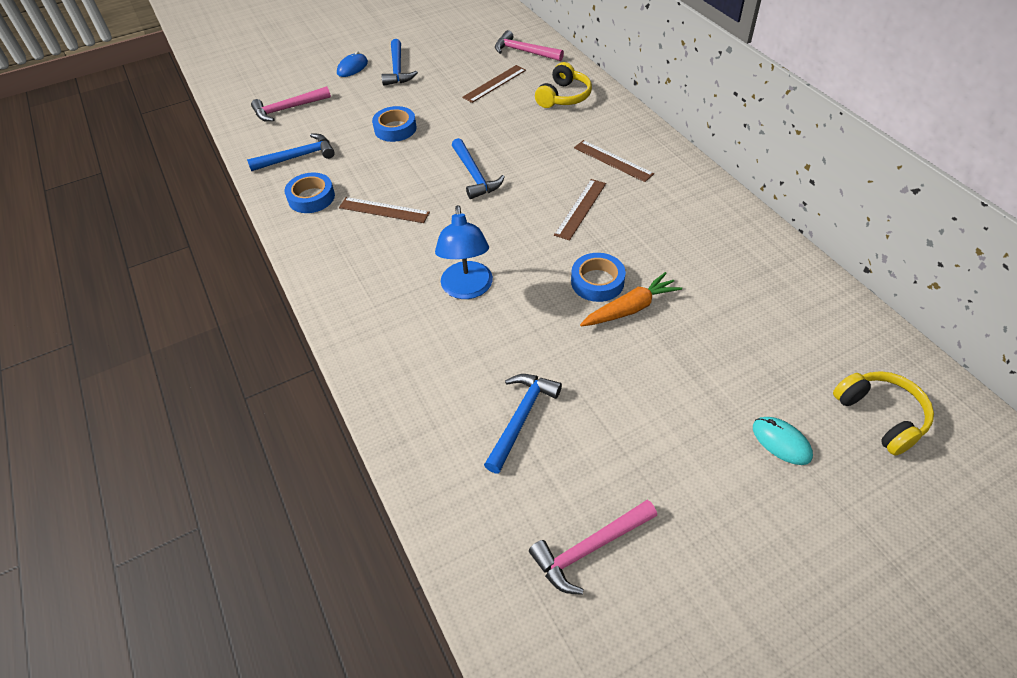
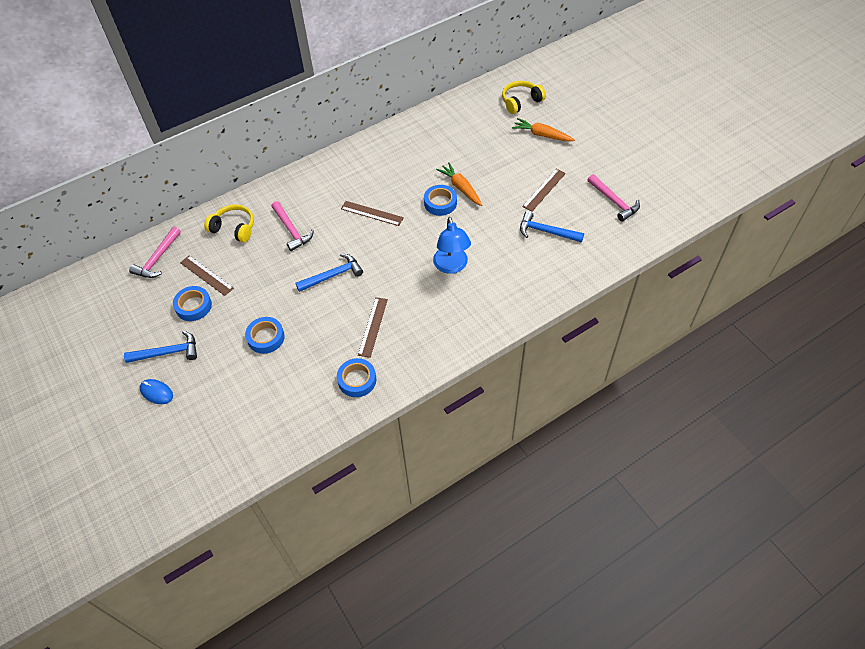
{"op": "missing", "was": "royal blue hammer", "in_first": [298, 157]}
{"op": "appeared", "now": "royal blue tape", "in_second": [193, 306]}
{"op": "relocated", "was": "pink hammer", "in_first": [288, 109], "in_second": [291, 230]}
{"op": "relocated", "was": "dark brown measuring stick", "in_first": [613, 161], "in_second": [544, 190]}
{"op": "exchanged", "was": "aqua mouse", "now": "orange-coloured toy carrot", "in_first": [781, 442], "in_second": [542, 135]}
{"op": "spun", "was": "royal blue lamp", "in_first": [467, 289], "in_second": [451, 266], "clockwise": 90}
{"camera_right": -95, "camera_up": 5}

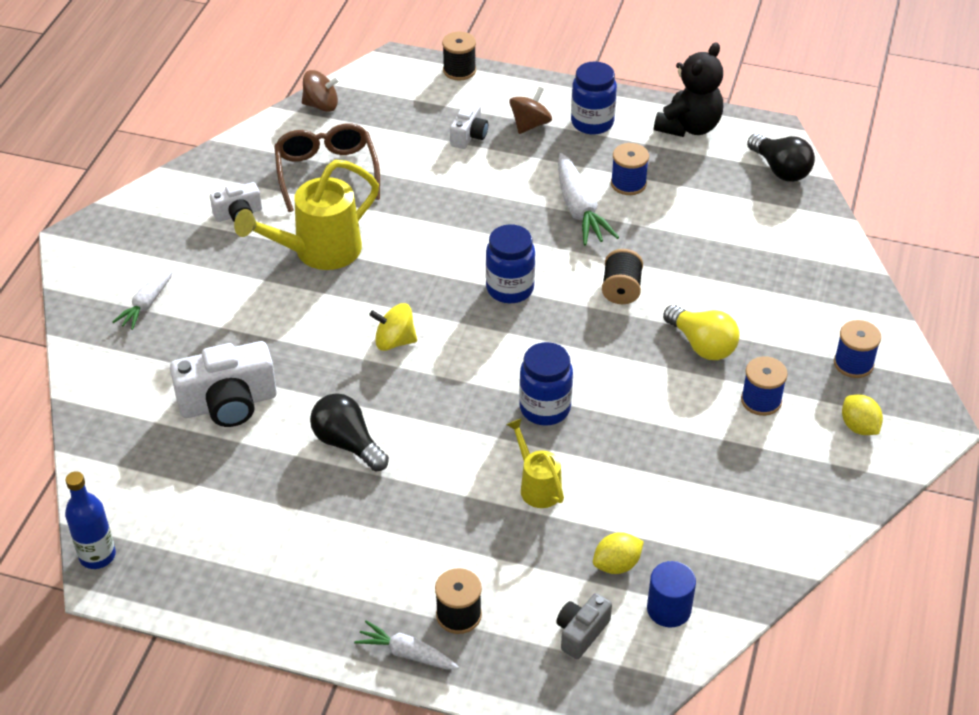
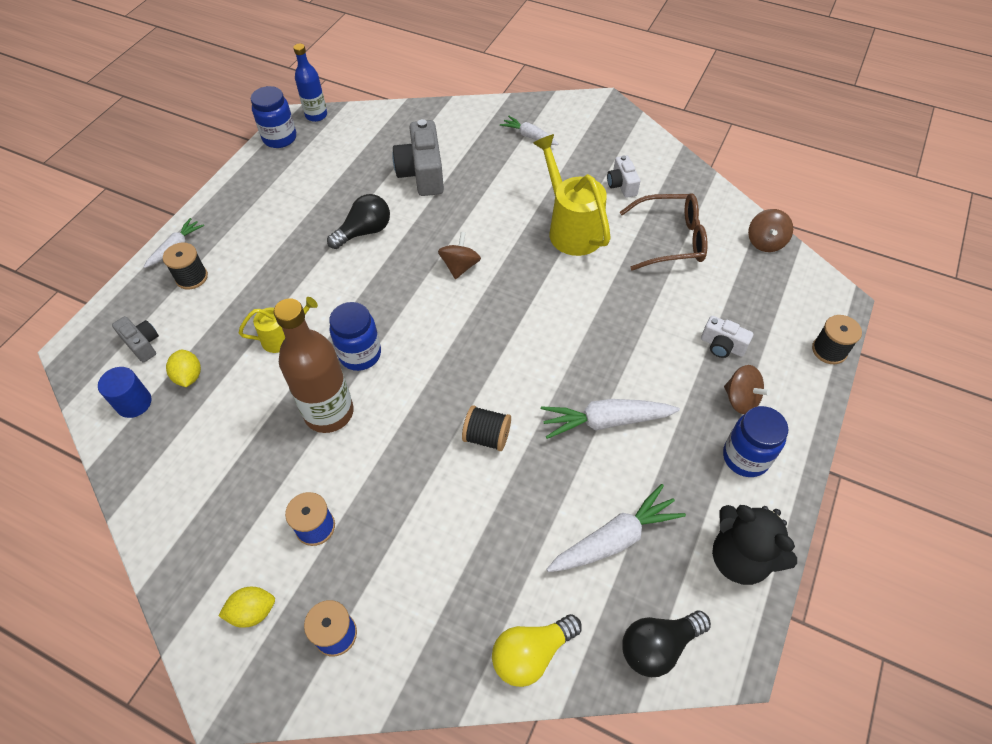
{"op": "missing", "was": "royal blue bobbin", "in_first": [628, 184]}
{"op": "appeared", "now": "dark brown bottle", "in_second": [329, 413]}
{"op": "appeared", "now": "pure white toy carrot", "in_second": [615, 539]}
{"op": "relocated", "was": "royal blue jar", "in_first": [510, 289], "in_second": [280, 138]}
{"op": "relocated", "was": "yellow lightbulb", "in_first": [702, 345], "in_second": [531, 654]}
{"op": "colour", "was": "pure white camera", "now": "ash-grey camera", "in_first": [228, 403], "in_second": [422, 173]}
{"op": "colour", "was": "yellow whirligig", "now": "dark brown whirligig", "in_first": [394, 341], "in_second": [460, 266]}
{"camera_right": 100, "camera_up": 10}

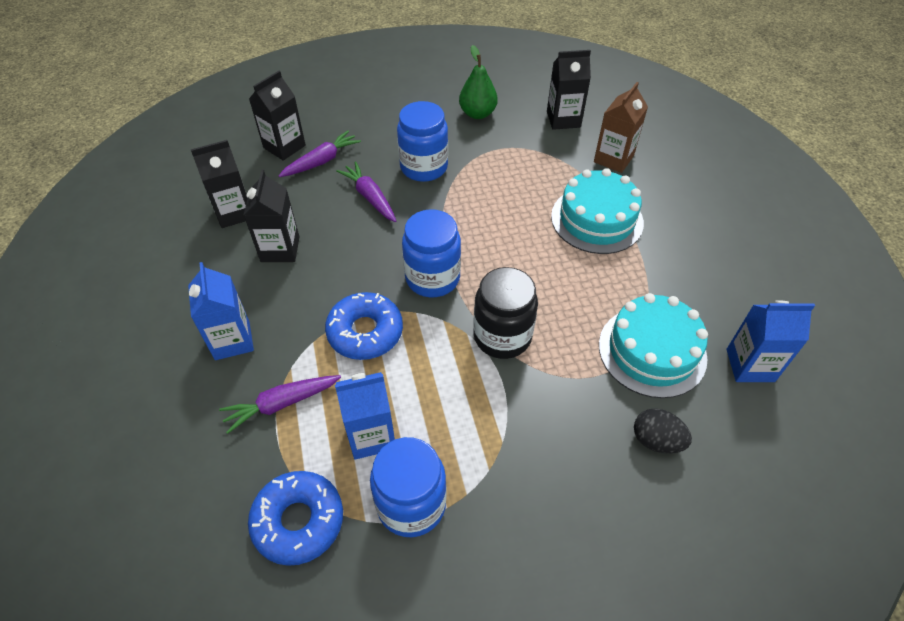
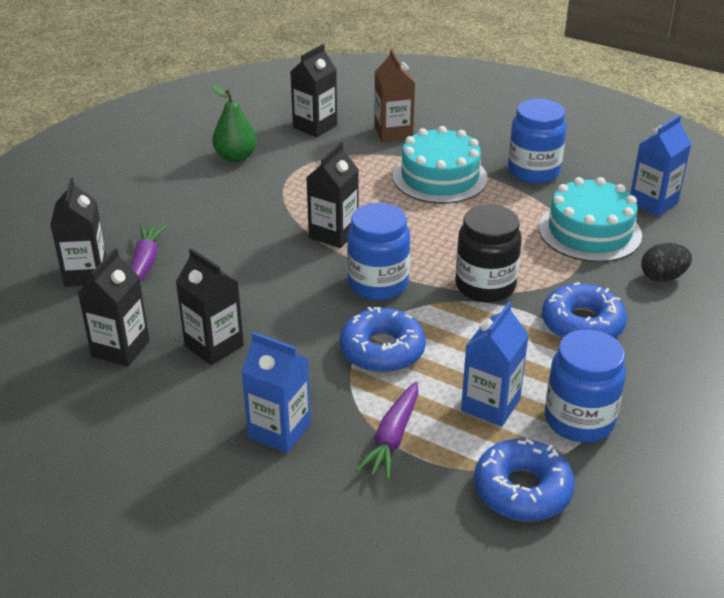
{"op": "missing", "was": "violet toy carrot", "in_first": [370, 197]}
{"op": "appeared", "now": "black juice carton", "in_second": [333, 234]}
{"op": "appeared", "now": "royal blue doughnut", "in_second": [582, 324]}
{"op": "relocated", "was": "royal blue jar", "in_first": [424, 167], "in_second": [533, 171]}
{"camera_right": -45, "camera_up": -15}

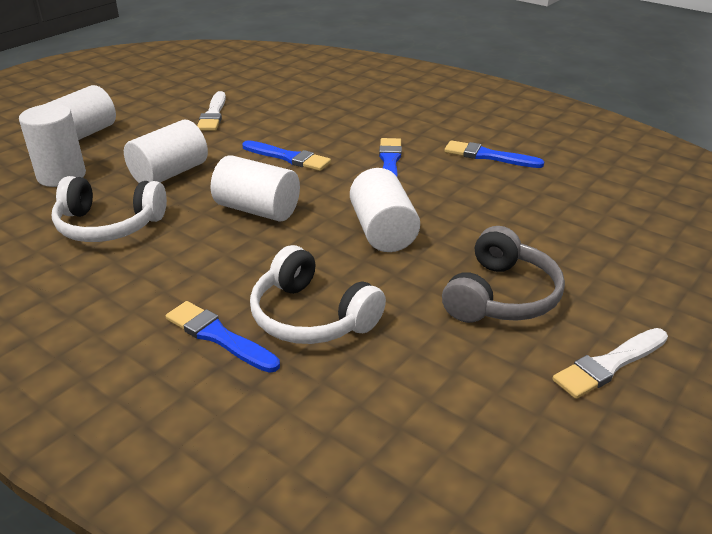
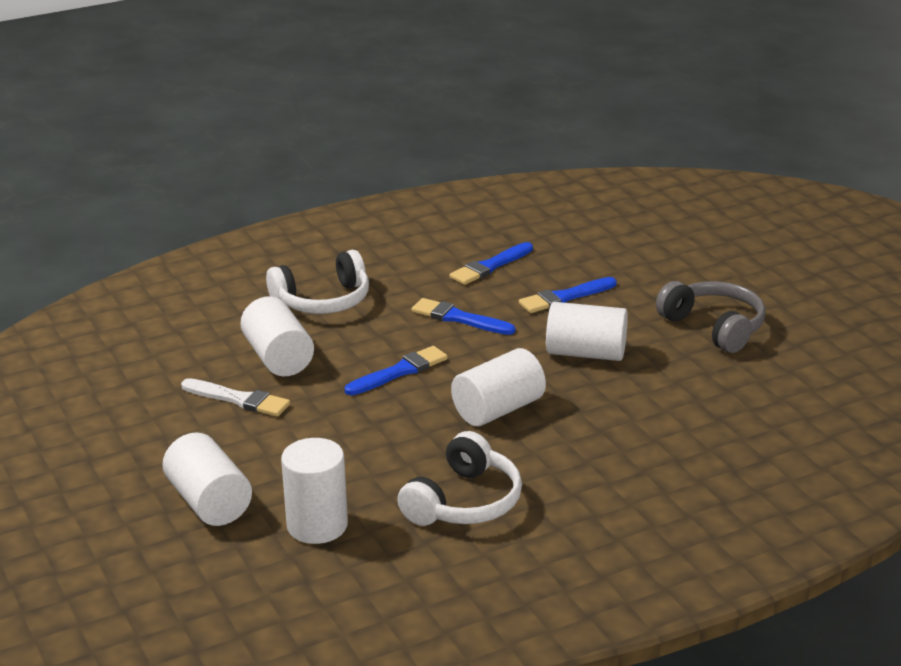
{"op": "missing", "was": "pure white paintbrush", "in_first": [609, 365]}
{"op": "relocated", "was": "pure white cylinder", "in_first": [170, 173], "in_second": [278, 358]}
{"op": "relocated", "was": "royal blue paintbrush", "in_first": [219, 336], "in_second": [565, 297]}
{"op": "relocated", "was": "pure white headset", "in_first": [311, 316], "in_second": [323, 301]}
{"camera_right": -65, "camera_up": -5}

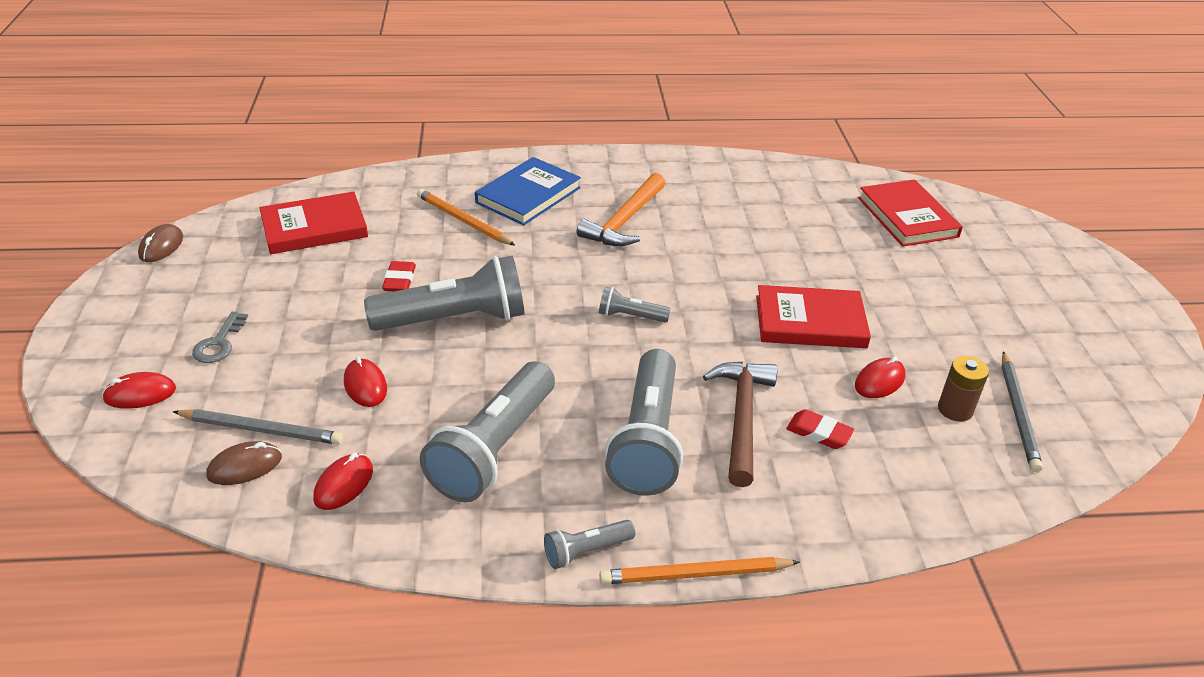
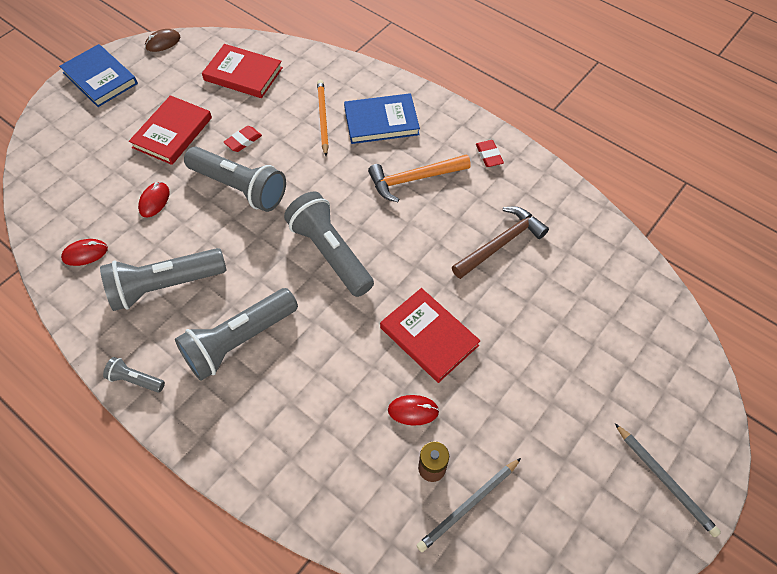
{"op": "missing", "was": "scarlet mouse", "in_first": [140, 394]}
{"op": "missing", "was": "ash-grey latchkey", "in_first": [219, 343]}
{"op": "missing", "was": "dark brown mouse", "in_first": [245, 466]}
{"op": "missing", "was": "orange-coloured wooden pencil", "in_first": [695, 574]}
{"op": "appeared", "now": "royal blue book", "in_second": [100, 78]}
{"op": "relocated", "was": "ash-grey wooden pencil", "in_first": [262, 430], "in_second": [665, 480]}
{"op": "relocated", "was": "dark brown hammer", "in_first": [741, 418], "in_second": [501, 243]}
{"op": "relocated", "was": "scarlet pencil eraser", "in_first": [819, 433], "in_second": [489, 155]}
{"op": "relocated", "was": "scarlet book", "in_first": [907, 217], "in_second": [172, 132]}
{"op": "size", "was": "ash-grey pocket torch", "in_first": [630, 316], "in_second": [330, 253], "ratio": 2.15}
{"camera_right": 45, "camera_up": 20}

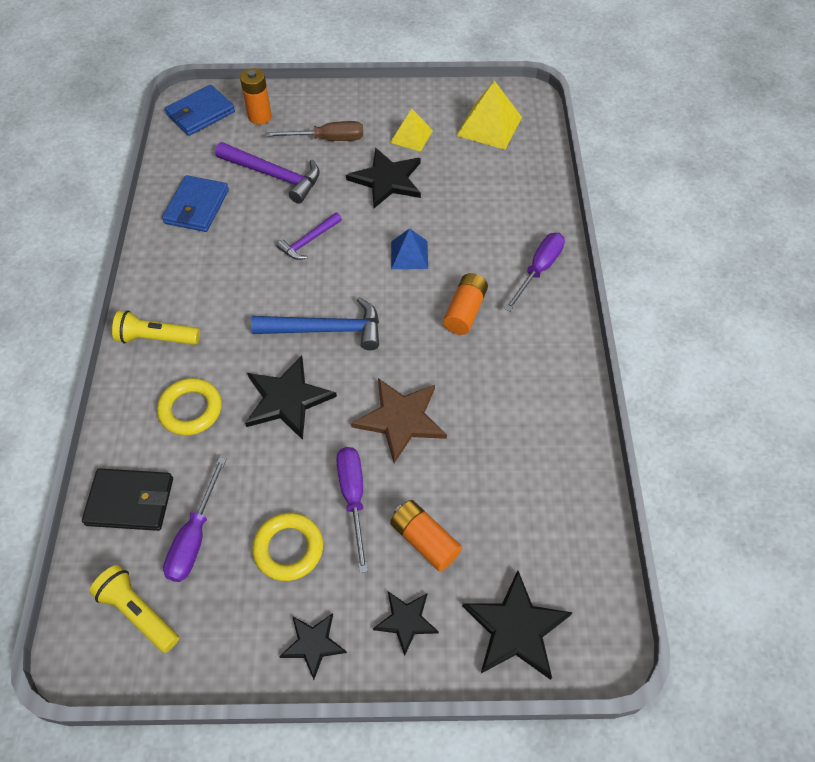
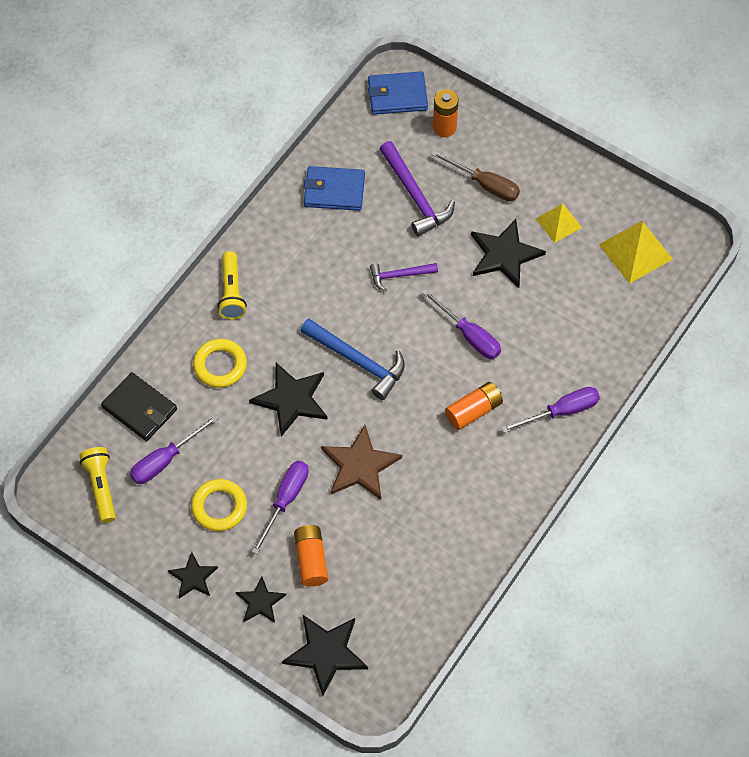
{"op": "exchanged", "was": "royal blue solid pyramid", "now": "violet screwdriver", "in_first": [409, 254], "in_second": [469, 335]}
{"op": "spun", "was": "yellow pocket torch", "in_first": [156, 338], "in_second": [231, 292], "clockwise": -135}
{"op": "spun", "was": "royal blue card wallet", "in_first": [197, 207], "in_second": [334, 191], "clockwise": 45}
{"camera_right": 35, "camera_up": 5}

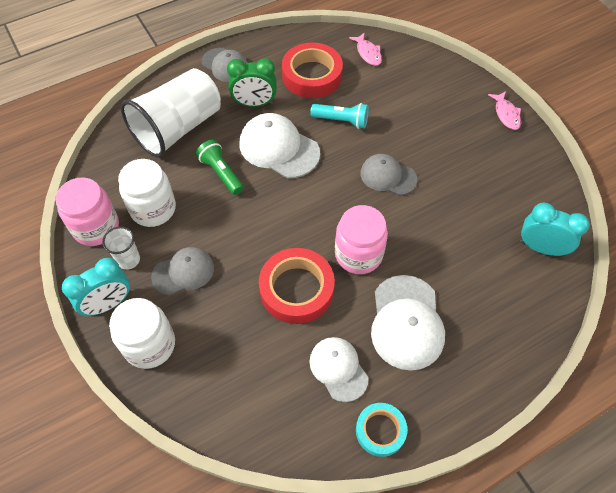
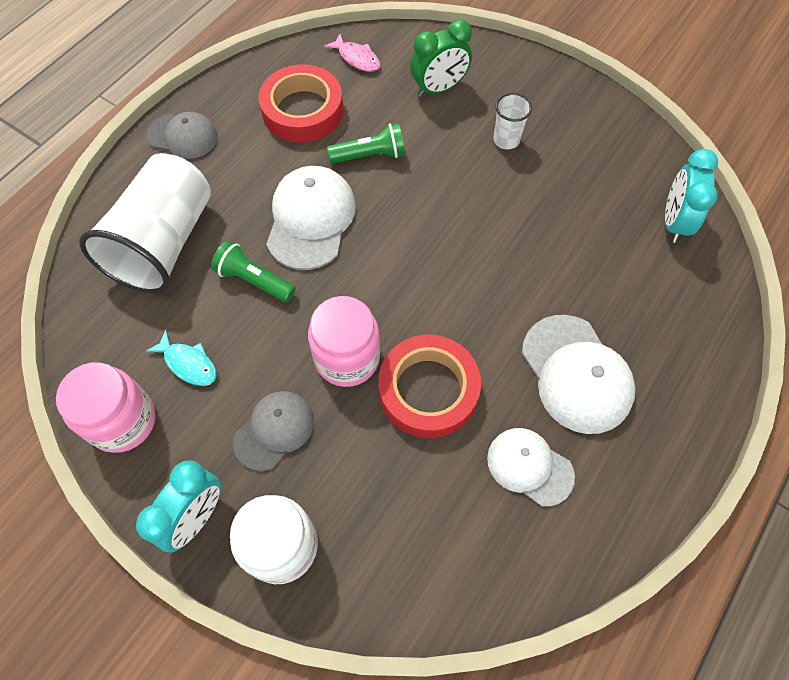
{"op": "missing", "was": "aqua tape", "in_first": [380, 431]}
{"op": "missing", "was": "ash-grey cap", "in_first": [388, 176]}
{"op": "missing", "was": "pink fish", "in_first": [506, 114]}
{"op": "relocated", "was": "pure white tumbler", "in_first": [128, 260], "in_second": [506, 140]}
{"op": "relocated", "was": "emerald bedside clock", "in_first": [254, 103], "in_second": [439, 89]}
{"op": "relocated", "was": "pink jar", "in_first": [358, 254], "in_second": [347, 358]}
{"op": "exchanged", "was": "pure white jar", "now": "aqua fish", "in_first": [153, 209], "in_second": [188, 363]}
{"op": "colour", "was": "aqua pocket torch", "now": "emerald pocket torch", "in_first": [341, 121], "in_second": [370, 155]}
{"op": "spun", "was": "pure white cap", "in_first": [279, 148], "in_second": [310, 219], "clockwise": 90}
{"op": "spun", "was": "aqua bedside clock", "in_first": [541, 248], "in_second": [674, 222], "clockwise": -75}
{"camera_right": -25, "camera_up": 5}

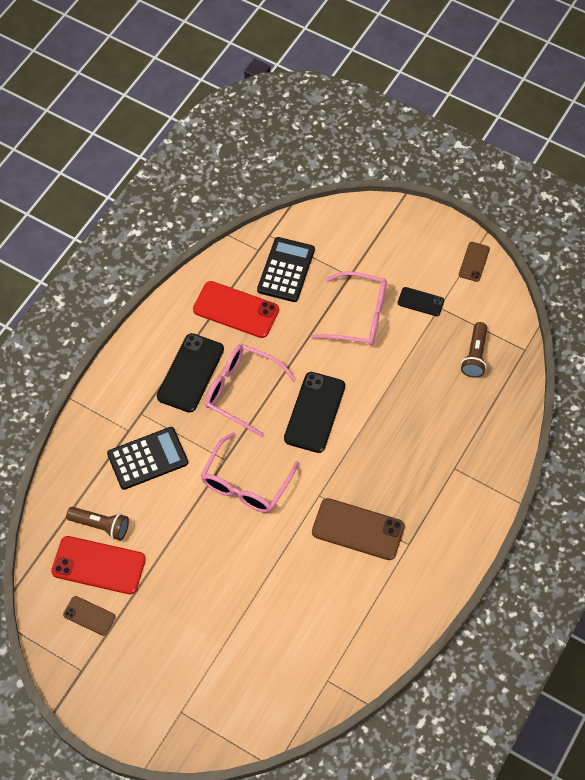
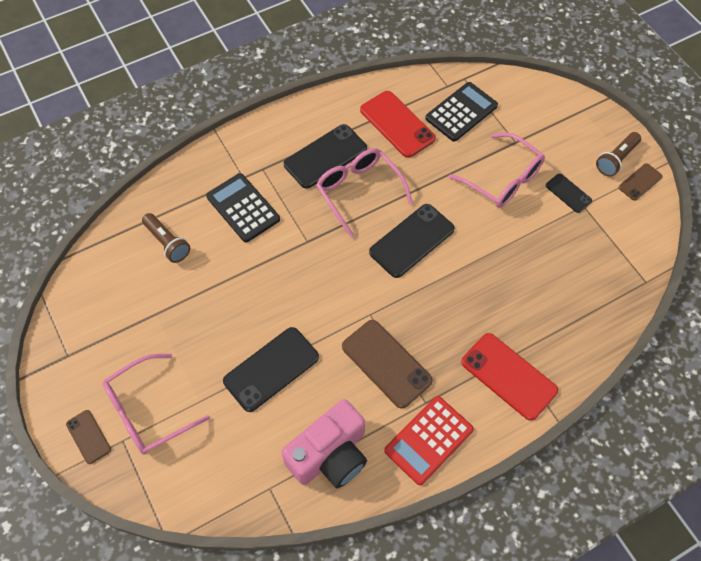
{"op": "appeared", "now": "black smartphone", "in_second": [271, 369]}
{"op": "appeared", "now": "pink camera", "in_second": [330, 455]}
{"op": "appeared", "now": "scarlet pocket calculator", "in_second": [428, 440]}
{"op": "relocated", "was": "scarlet smartphone", "in_first": [98, 565], "in_second": [509, 376]}
{"op": "relocated", "was": "dark brown smartphone", "in_first": [89, 616], "in_second": [88, 436]}
{"op": "relocated", "was": "pink glasses", "in_first": [245, 484], "in_second": [147, 411]}
{"op": "relocated", "was": "dark brown pocket torch", "in_first": [475, 356], "in_second": [616, 159]}
{"op": "spun", "was": "black pocket calculator", "in_first": [147, 458], "in_second": [243, 208], "clockwise": -135}
{"camera_right": 30, "camera_up": 0}

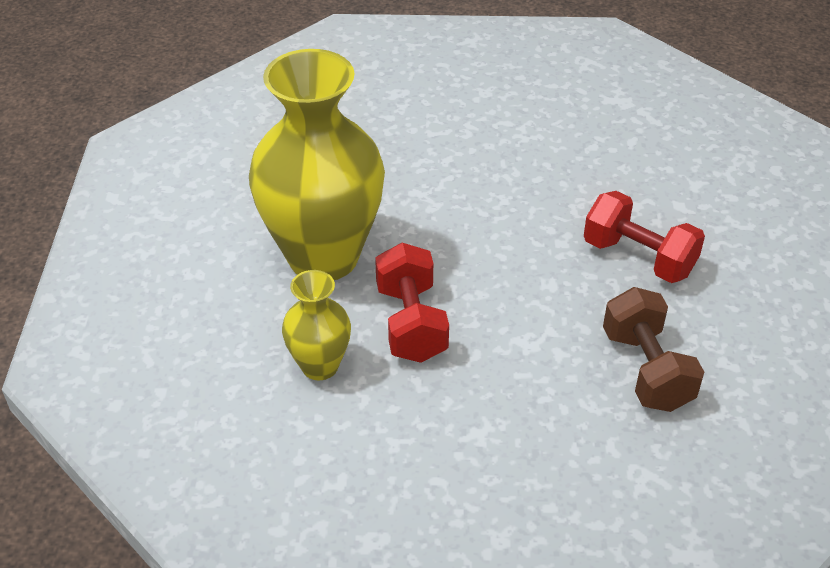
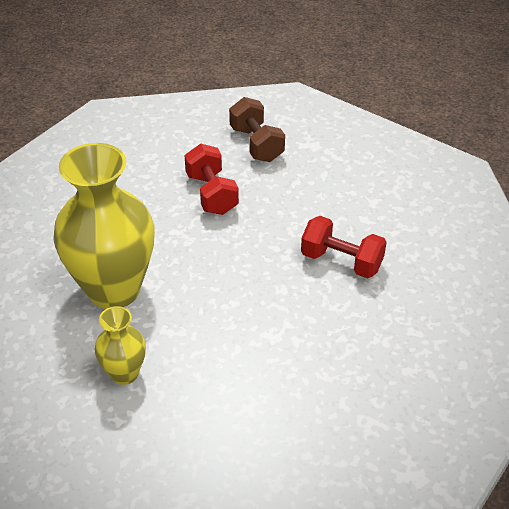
{"op": "relocated", "was": "scarlet hand weight", "in_first": [411, 323], "in_second": [211, 194]}
{"op": "relocated", "was": "dark brown hand weight", "in_first": [646, 370], "in_second": [256, 144]}
{"camera_right": -10, "camera_up": 0}

